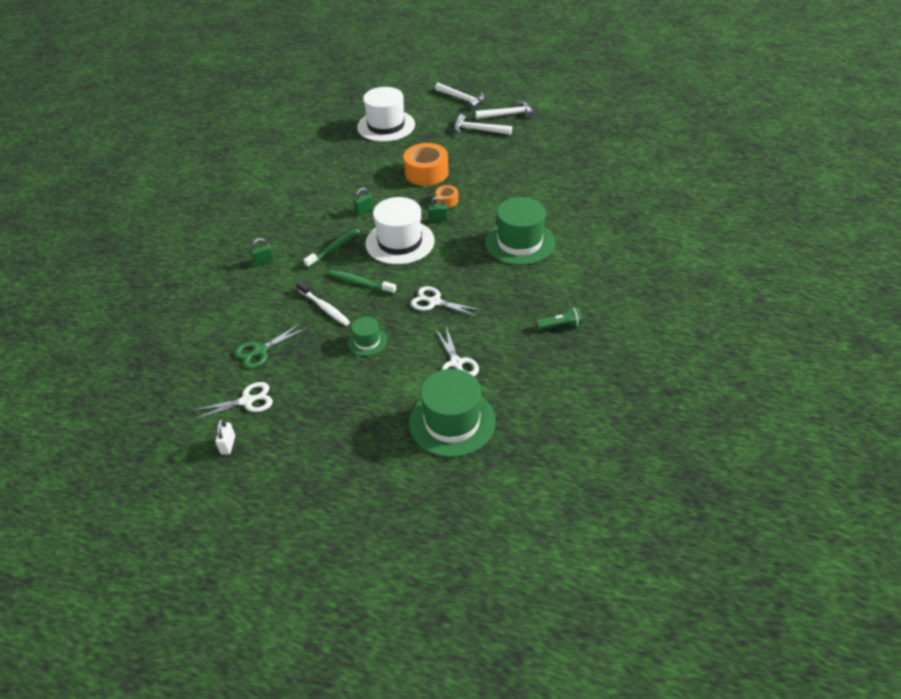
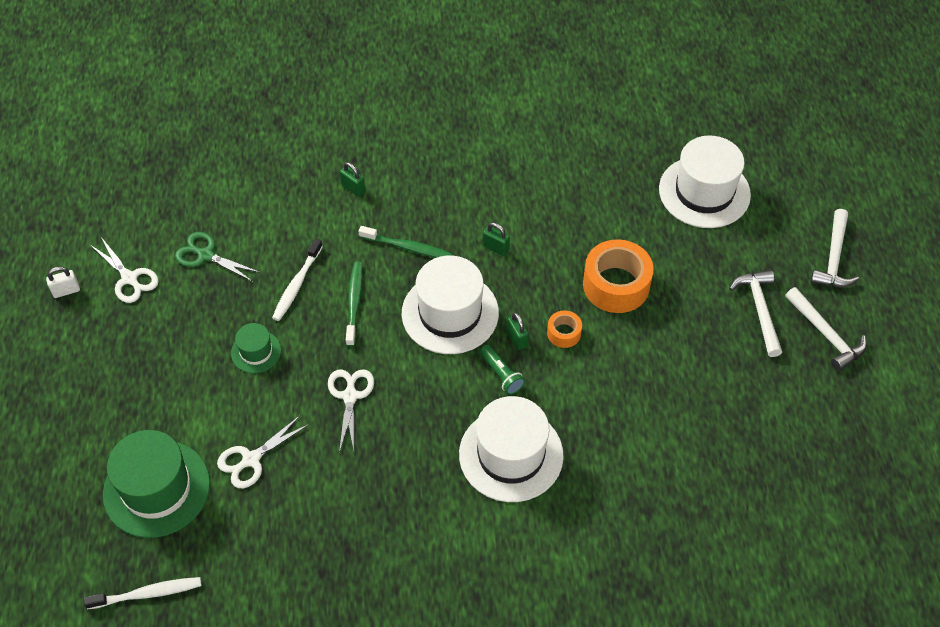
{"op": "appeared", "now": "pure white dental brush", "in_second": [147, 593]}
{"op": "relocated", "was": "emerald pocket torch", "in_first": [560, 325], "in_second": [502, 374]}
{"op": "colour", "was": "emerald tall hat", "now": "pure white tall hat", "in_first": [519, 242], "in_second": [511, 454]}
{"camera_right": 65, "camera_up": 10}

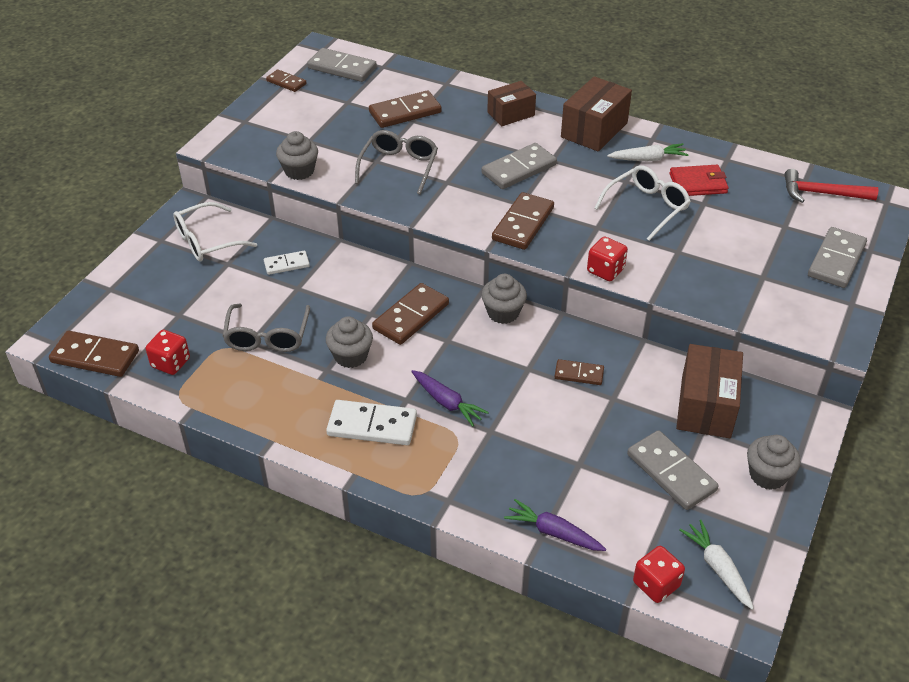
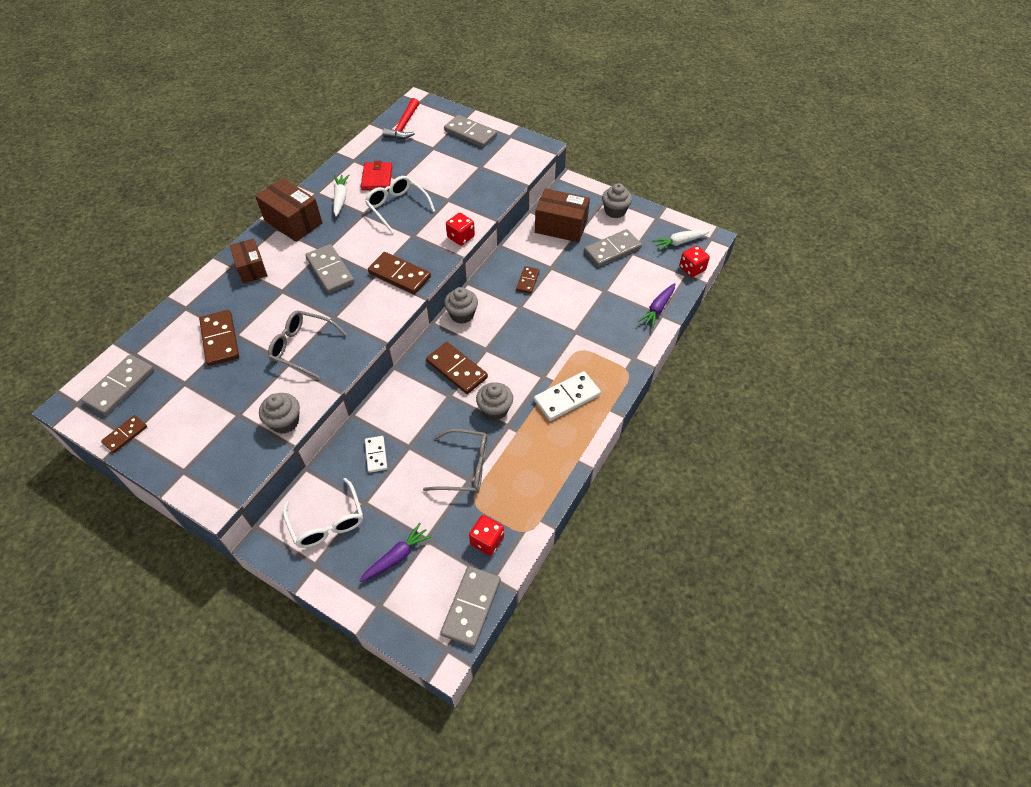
{"op": "relocated", "was": "violet toy carrot", "in_first": [447, 402], "in_second": [397, 556]}
{"op": "colour", "was": "dark brown domino piece", "now": "ash-grey domino piece", "in_first": [95, 356], "in_second": [471, 607]}
{"op": "spun", "was": "pure white domino piece", "in_first": [372, 426], "in_second": [567, 398], "clockwise": 45}
{"camera_right": -85, "camera_up": 10}

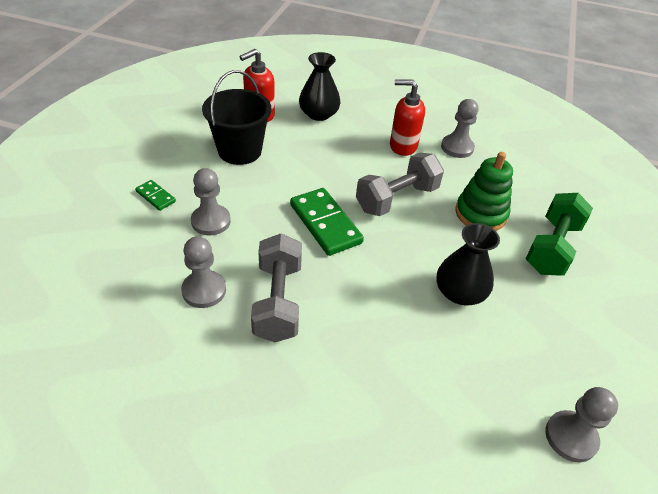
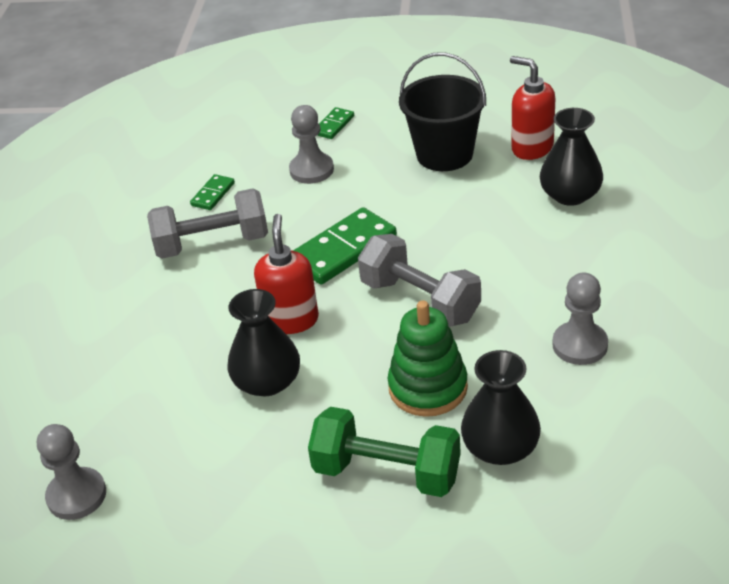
{"op": "appeared", "now": "black flower vase", "in_second": [500, 447]}
{"op": "relocated", "was": "scarlet soap pump", "in_first": [402, 146], "in_second": [291, 320]}
{"op": "exchanged", "was": "ash-grey pawn", "now": "emerald domino piece", "in_first": [204, 290], "in_second": [213, 194]}
{"camera_right": 85, "camera_up": -5}

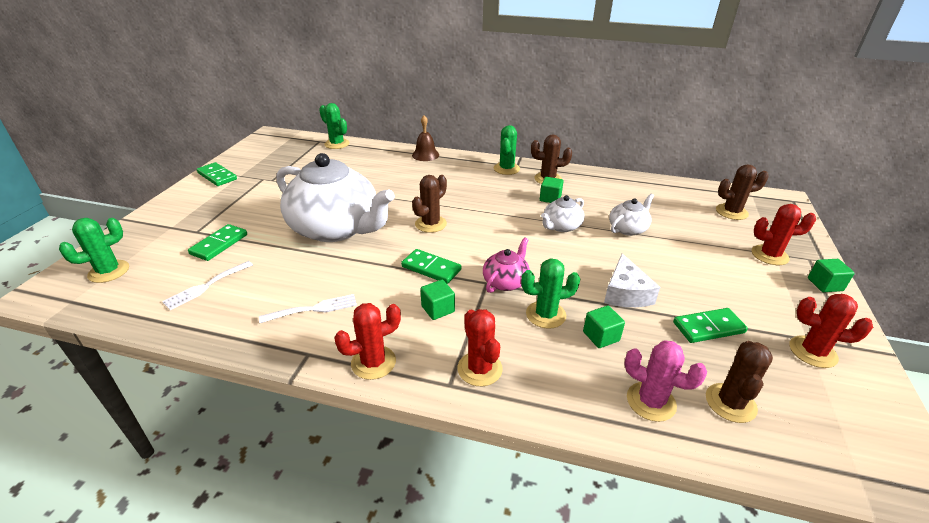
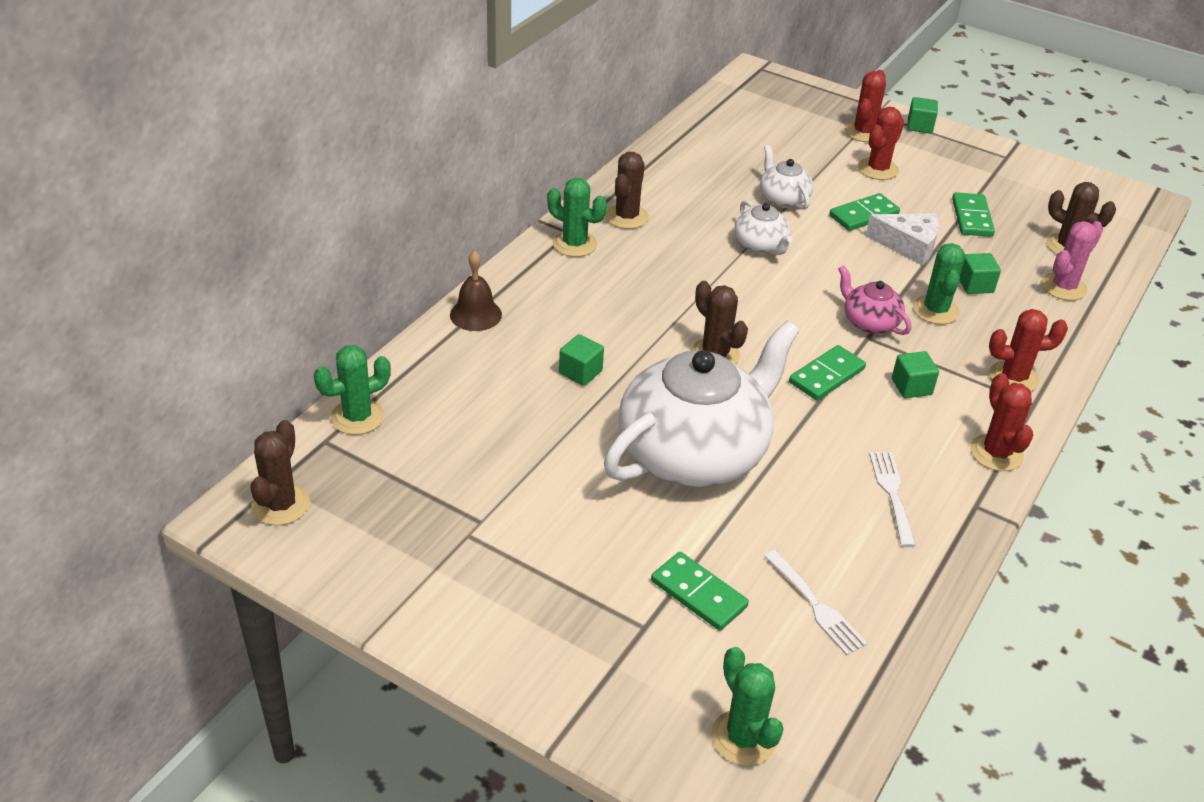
{"op": "relocated", "was": "emerald domino piece", "in_first": [217, 176], "in_second": [864, 215]}
{"op": "relocated", "was": "emerald solid cube", "in_first": [550, 198], "in_second": [580, 372]}
{"op": "relocated", "was": "dark brown cactus", "in_first": [731, 212], "in_second": [280, 505]}
{"op": "relocated", "was": "scarlet cactus", "in_first": [812, 352], "in_second": [878, 169]}
{"camera_right": -75, "camera_up": 5}

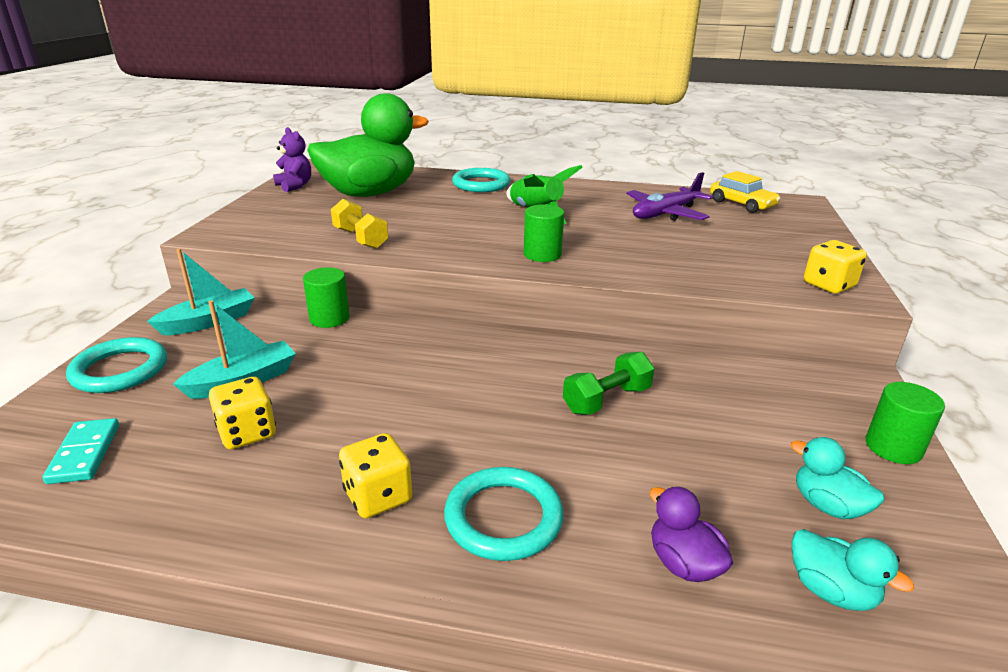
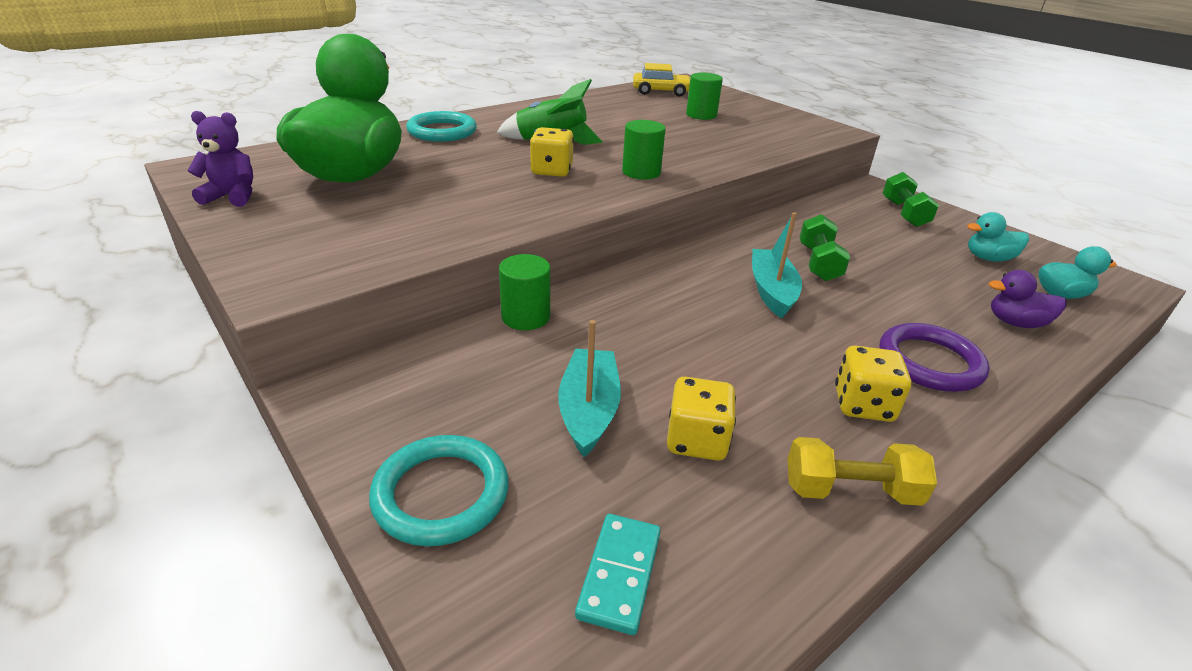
{"op": "missing", "was": "violet plane", "in_first": [665, 214]}
{"op": "appeared", "now": "emerald hand weight", "in_second": [904, 213]}
{"op": "relocated", "was": "aqua sailboat", "in_first": [209, 321], "in_second": [772, 291]}
{"op": "relocated", "was": "yellow hand weight", "in_first": [360, 239], "in_second": [850, 491]}
{"op": "relocated", "was": "yellow dice", "in_first": [829, 285], "in_second": [552, 171]}
{"op": "relocated", "was": "emerald cylinder", "in_first": [893, 447], "in_second": [701, 115]}
{"op": "colour", "was": "aqua ring", "now": "violet ring", "in_first": [503, 518], "in_second": [929, 362]}
{"op": "spun", "was": "aqua domino piece", "in_first": [85, 453], "in_second": [620, 574], "clockwise": 75}
{"camera_right": -50, "camera_up": 5}

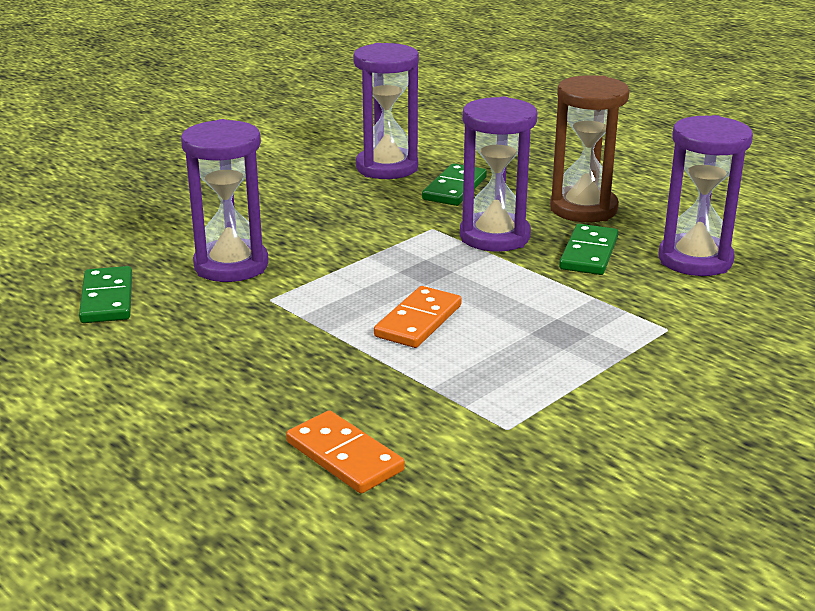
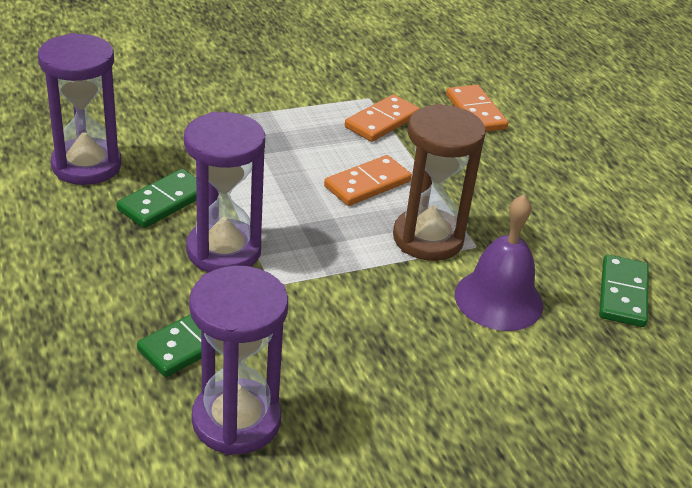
{"op": "appeared", "now": "orange-coloured domino piece", "in_second": [382, 121]}
{"op": "relocated", "was": "dark brown sandglass", "in_first": [583, 209], "in_second": [428, 238]}
{"op": "exchanged", "was": "violet sandglass", "now": "violet hand bell", "in_first": [231, 265], "in_second": [498, 299]}
{"camera_right": -160, "camera_up": 10}

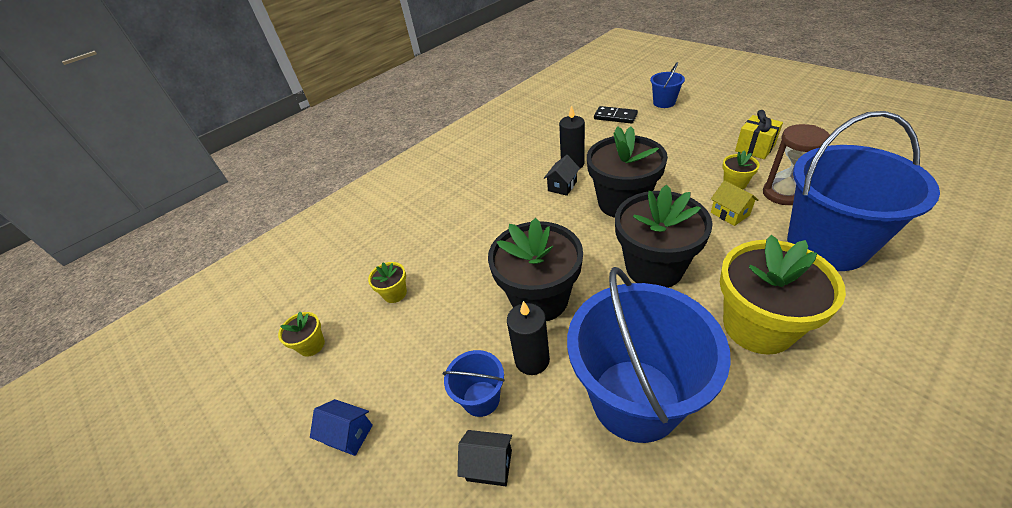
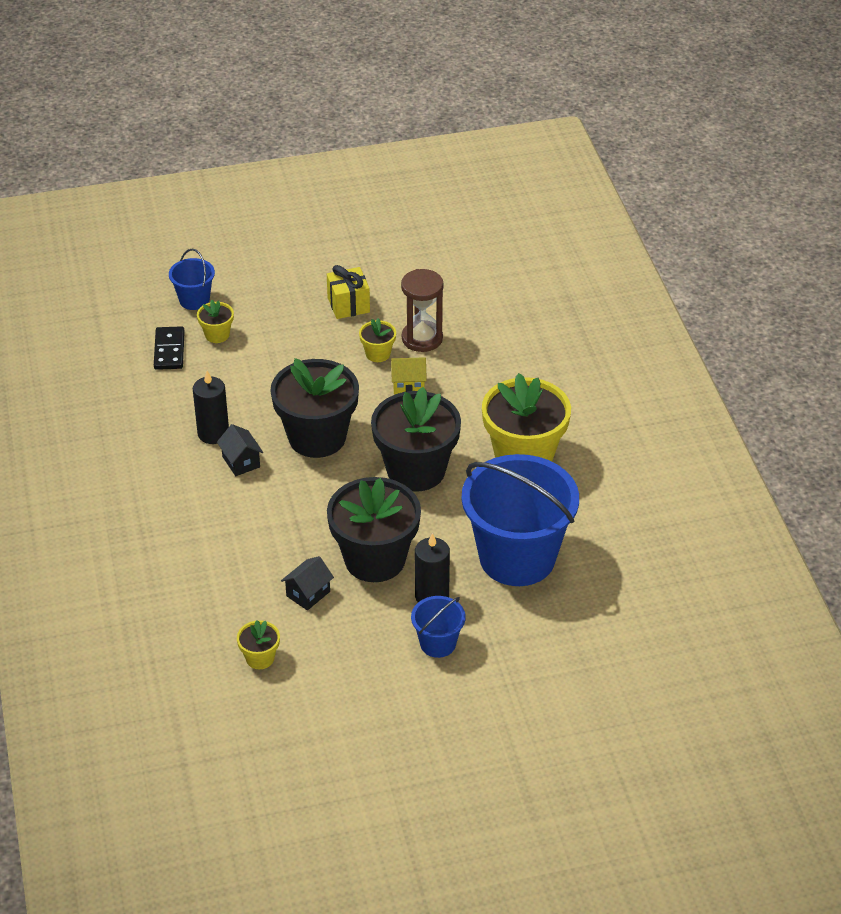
{"op": "missing", "was": "royal blue house", "in_first": [349, 434]}
{"op": "missing", "was": "royal blue pail", "in_first": [826, 245]}
{"op": "relocated", "was": "yellow flower pot", "in_first": [311, 345], "in_second": [217, 335]}
{"op": "relocated", "was": "black house", "in_first": [489, 465], "in_second": [308, 594]}
{"op": "spun", "was": "black domino piece", "in_first": [615, 117], "in_second": [169, 350], "clockwise": -60}
{"camera_right": -65, "camera_up": 0}

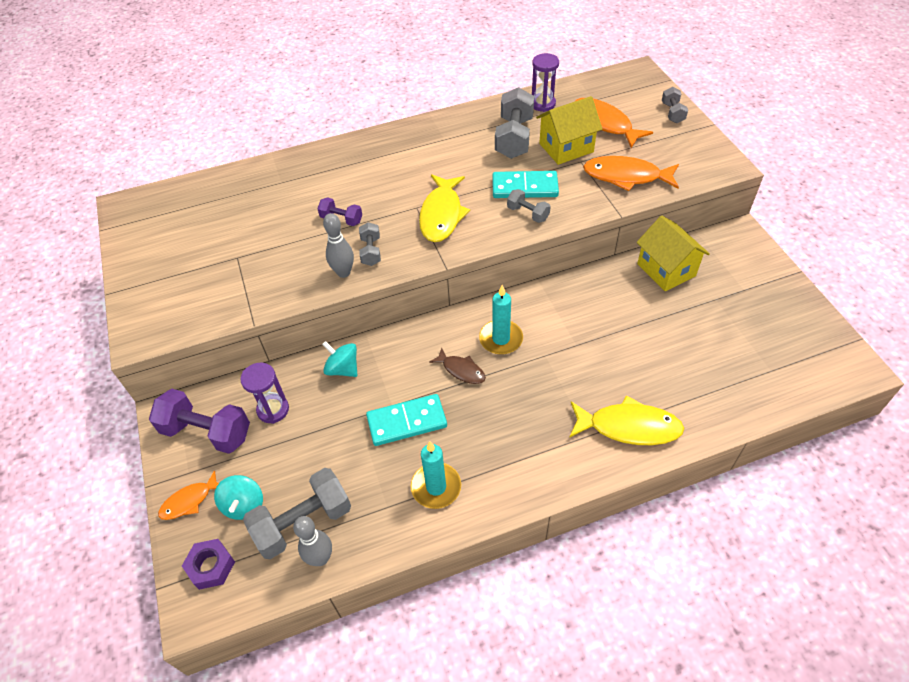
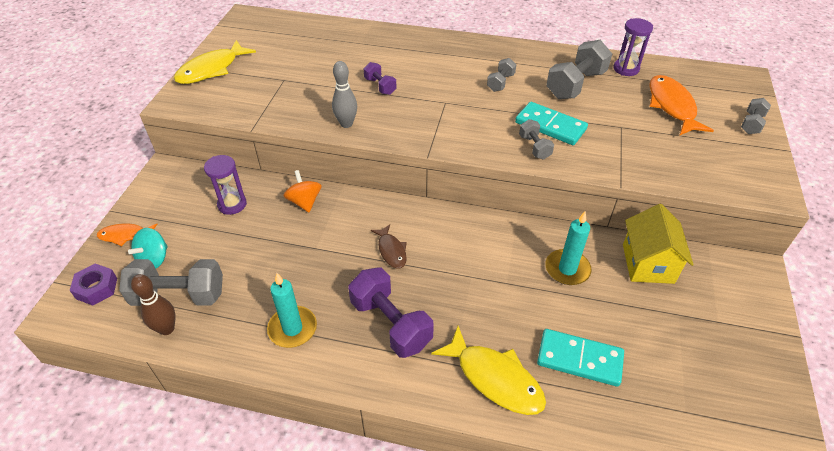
{"op": "missing", "was": "yellow house", "in_first": [566, 148]}
{"op": "missing", "was": "orange-coloured fish", "in_first": [626, 176]}
{"op": "relocated", "was": "violet hand weight", "in_first": [207, 432], "in_second": [390, 324]}
{"op": "relocated", "was": "ash-grey hand weight", "in_first": [371, 251], "in_second": [500, 82]}
{"op": "relocated", "was": "aqua domino piece", "in_first": [407, 422], "in_second": [579, 359]}
{"op": "relocated", "was": "yellow fish", "in_first": [442, 215], "in_second": [211, 69]}
{"op": "relocated", "was": "aqua pillar candle", "in_first": [501, 339], "in_second": [567, 269]}
{"op": "colour", "was": "ash-grey bowling pin", "now": "dark brown bowling pin", "in_first": [320, 558], "in_second": [167, 329]}
{"op": "colour", "was": "aqua whirligig", "now": "orange-coloured whirligig", "in_first": [343, 369], "in_second": [304, 202]}
{"camera_right": 30, "camera_up": -5}

